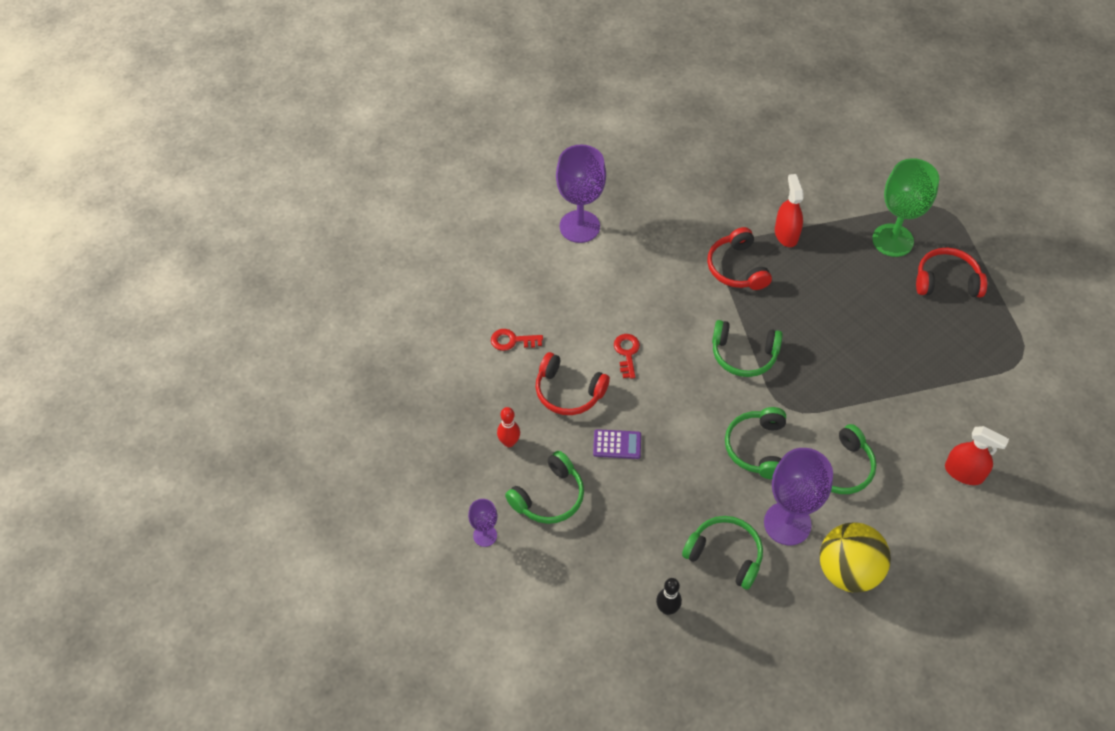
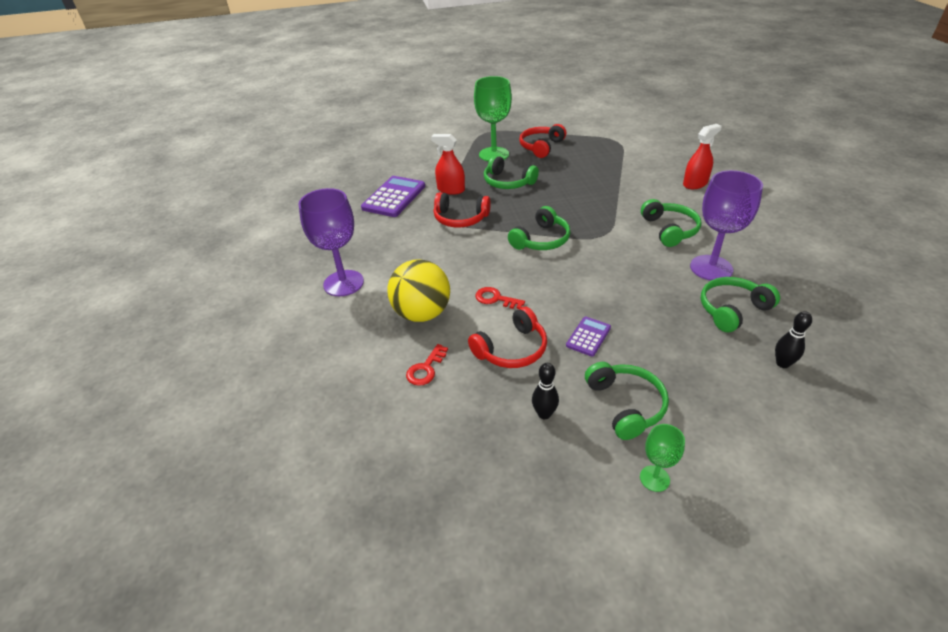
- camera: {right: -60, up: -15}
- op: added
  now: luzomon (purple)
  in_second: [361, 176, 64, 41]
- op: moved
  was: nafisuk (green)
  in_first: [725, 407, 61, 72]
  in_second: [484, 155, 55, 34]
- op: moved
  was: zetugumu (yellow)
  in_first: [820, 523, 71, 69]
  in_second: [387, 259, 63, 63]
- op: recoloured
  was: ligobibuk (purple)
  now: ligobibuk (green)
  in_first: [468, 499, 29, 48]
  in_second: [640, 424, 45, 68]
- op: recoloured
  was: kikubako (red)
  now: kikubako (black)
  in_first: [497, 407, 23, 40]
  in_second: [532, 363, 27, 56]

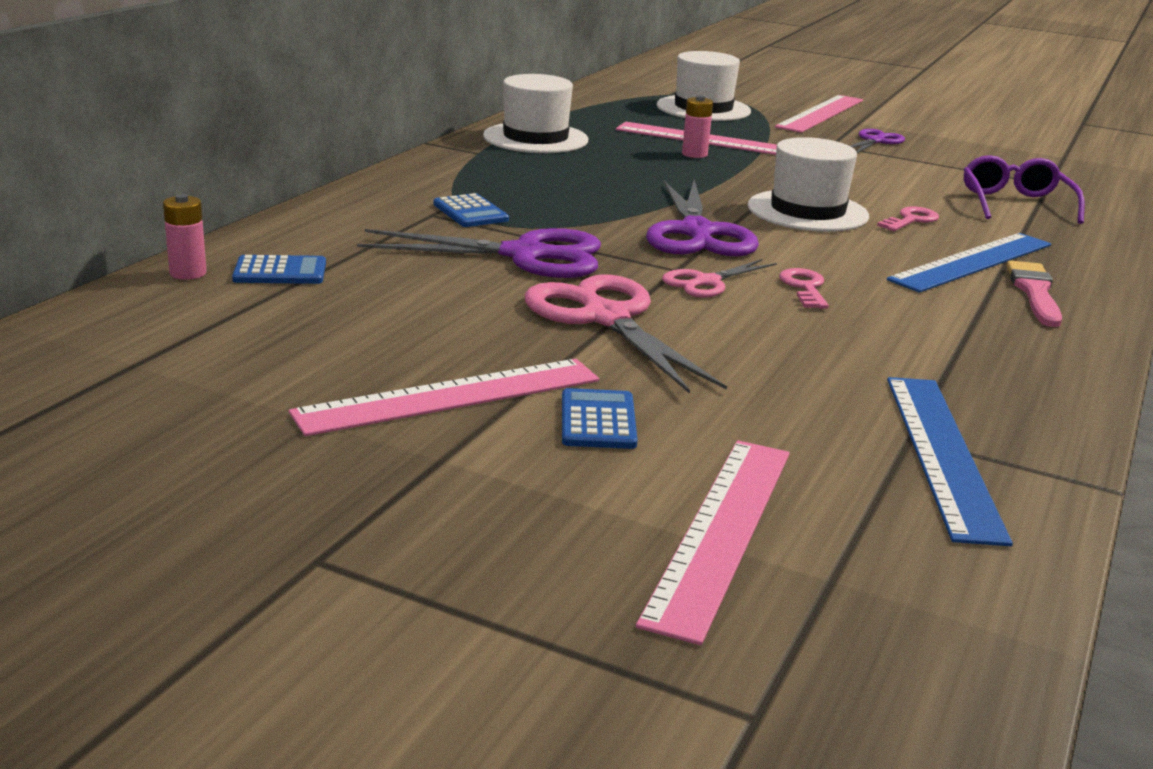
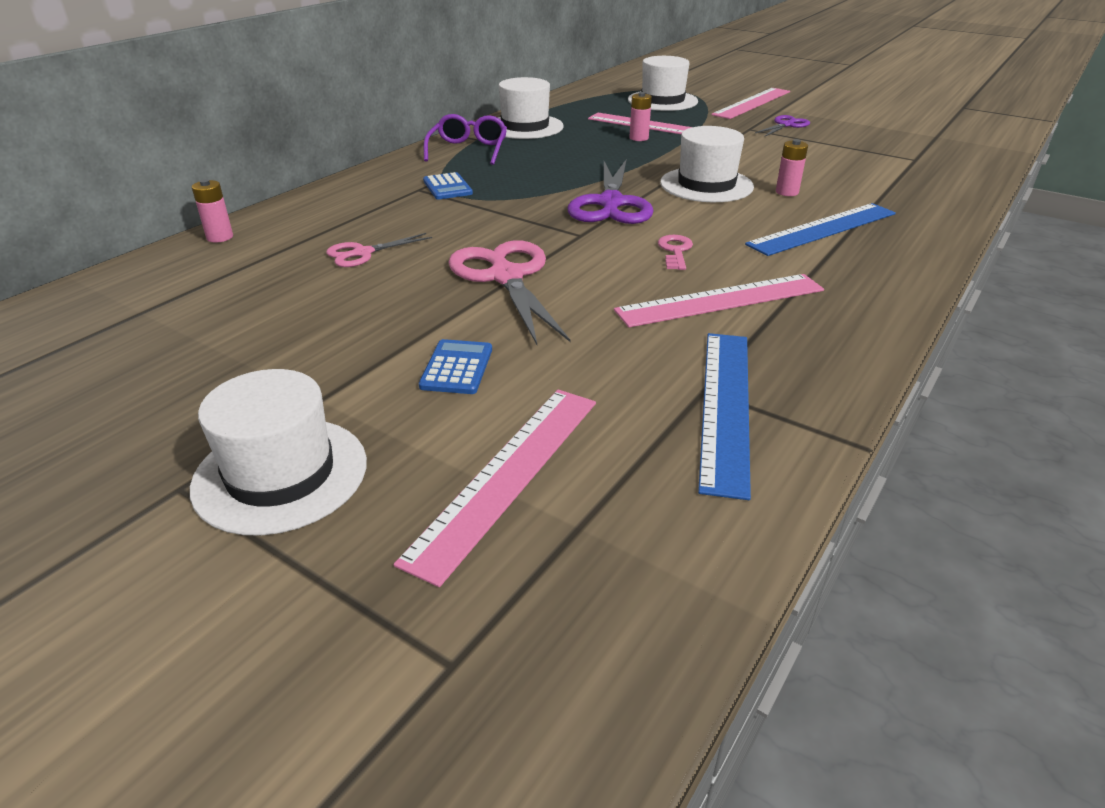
- camera: {right: 10, up: 10}
- op: removed
  was: luzomon (blue)
  in_first: [232, 255, 94, 29]
- op: removed
  was: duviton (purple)
  in_first: [357, 228, 244, 50]
- op: removed
  was: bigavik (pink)
  in_first: [1006, 260, 56, 67]
- op: added
  now: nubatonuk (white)
  in_second: [190, 369, 177, 166]
- op: moved
  was: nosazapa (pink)
  in_first: [289, 359, 310, 77]
  in_second: [614, 274, 210, 53]
- op: moved
  was: duviton (pink)
  in_first: [662, 259, 115, 39]
  in_second: [326, 233, 106, 34]
- op: moved
  was: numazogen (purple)
  in_first: [963, 155, 122, 69]
  in_second: [424, 114, 83, 51]
- op: replaced
  was: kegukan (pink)
  now: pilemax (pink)
  in_first: [877, 207, 62, 24]
  in_second: [776, 139, 32, 57]

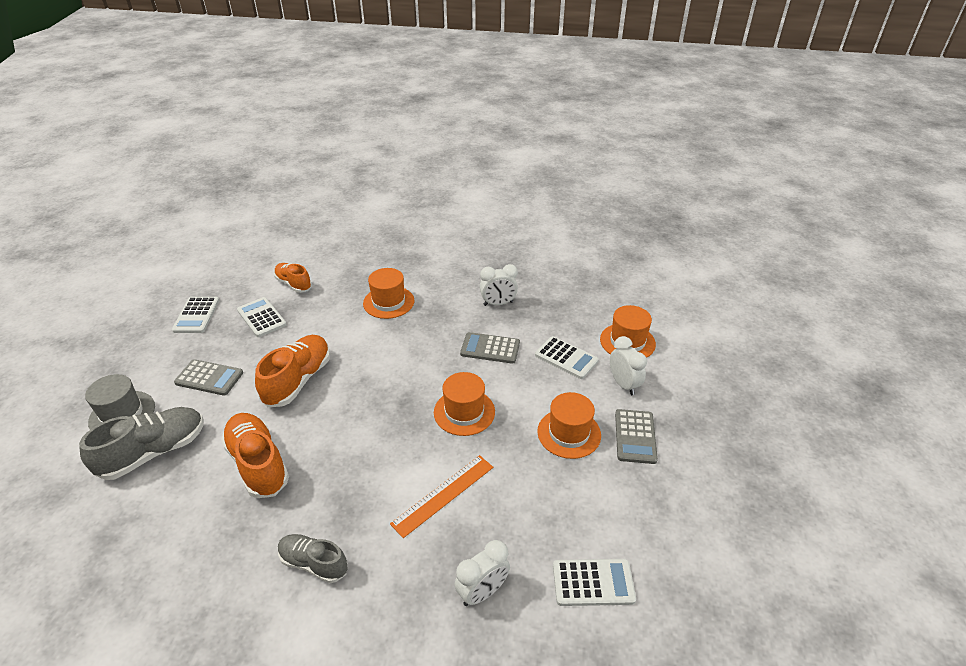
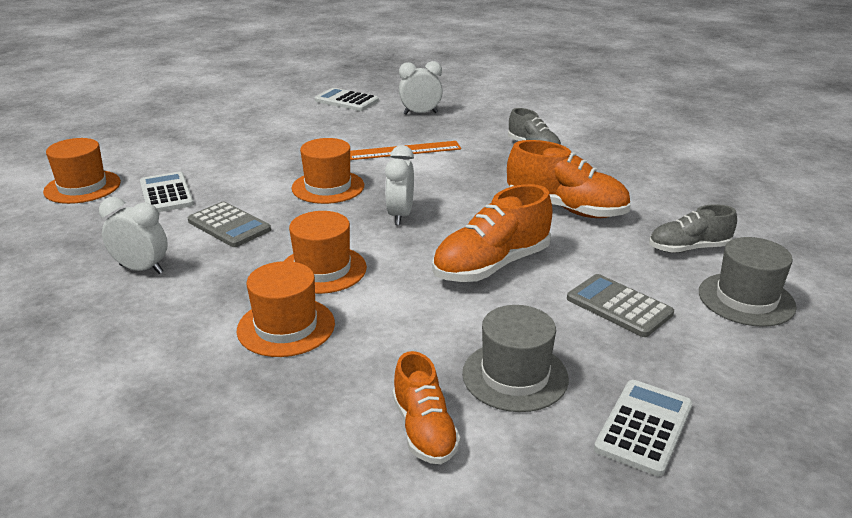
- camera: {right: -150, up: -10}
- op: removed
  was: luzomon (grey)
  in_first: [615, 409, 43, 55]
- op: moved
  was: nubatonuk (orange)
  in_first: [537, 392, 64, 67]
  in_second: [284, 211, 83, 83]
- op: moved
  was: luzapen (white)
  in_first: [610, 336, 37, 59]
  in_second: [385, 145, 29, 80]
- op: replaced
  was: luzomon (white)
  now: nubatonuk (grey)
  in_first: [237, 297, 50, 40]
  in_second: [462, 305, 107, 107]
- op: turned
  was: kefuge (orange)
  in_first: [221, 413, 68, 85]
  in_second: [507, 140, 124, 78]
  clockwise: -60
- op: resized
  was: kefuge (grey)
  in_first: [79, 407, 125, 73]
  in_second: [649, 204, 88, 49]
  ratio: 0.63

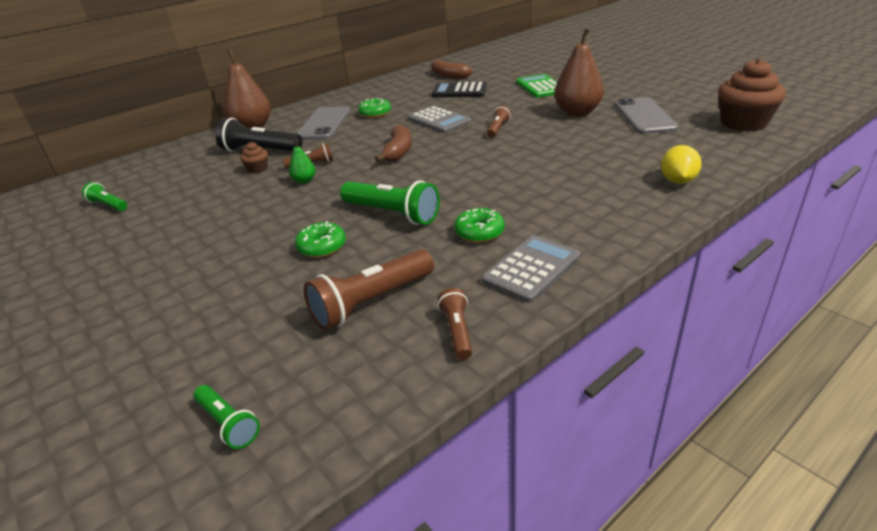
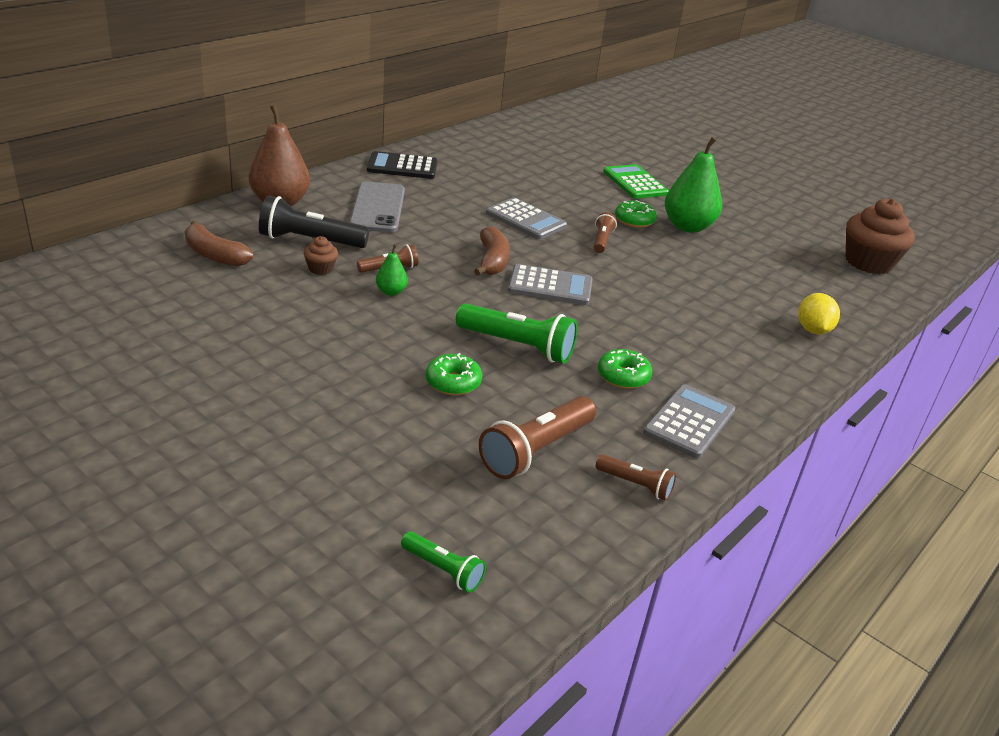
- camera: {right: -15, up: 0}
- op: removed
  was: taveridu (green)
  in_first: [82, 182, 45, 29]
- op: removed
  was: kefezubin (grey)
  in_first: [614, 97, 65, 37]
- op: added
  now: luzomon (grey)
  in_second: [508, 264, 85, 41]
- op: moved
  was: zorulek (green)
  in_first: [358, 98, 33, 20]
  in_second: [615, 200, 42, 28]
- op: moved
  was: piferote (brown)
  in_first: [431, 59, 42, 20]
  in_second: [185, 221, 69, 46]
- op: moved
  was: luzomon (black)
  in_first: [432, 82, 55, 15]
  in_second: [367, 151, 71, 28]
- op: recoloured
  was: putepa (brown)
  now: putepa (green)
  in_first: [554, 28, 50, 88]
  in_second: [665, 137, 57, 96]
- op: turned
  was: taveridu (brown)
  in_first: [437, 288, 35, 72]
  in_second: [596, 454, 80, 47]
  clockwise: 135

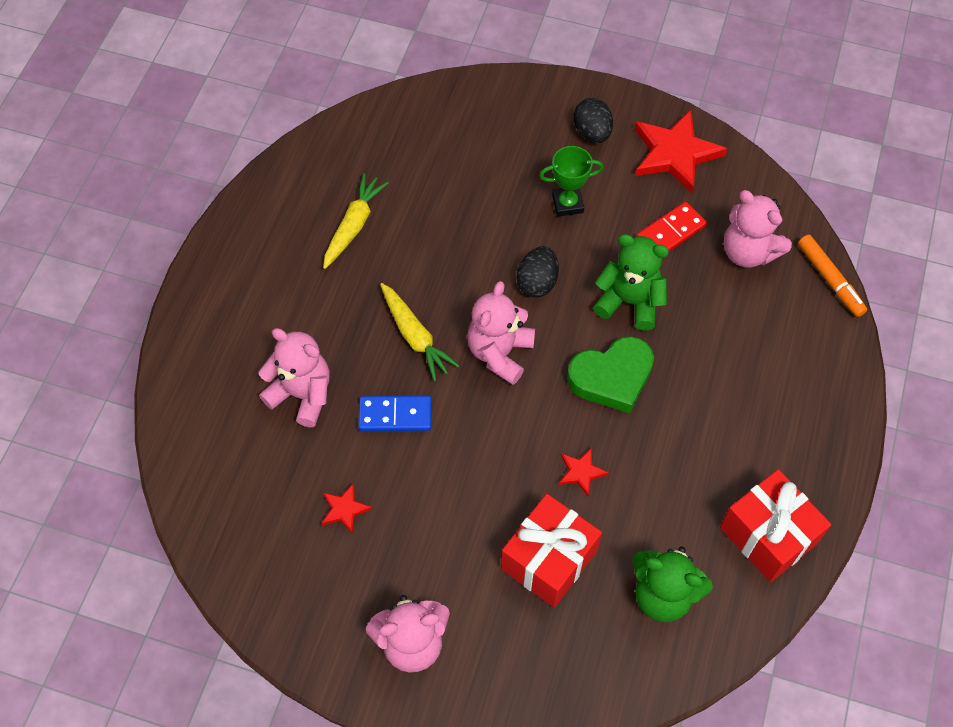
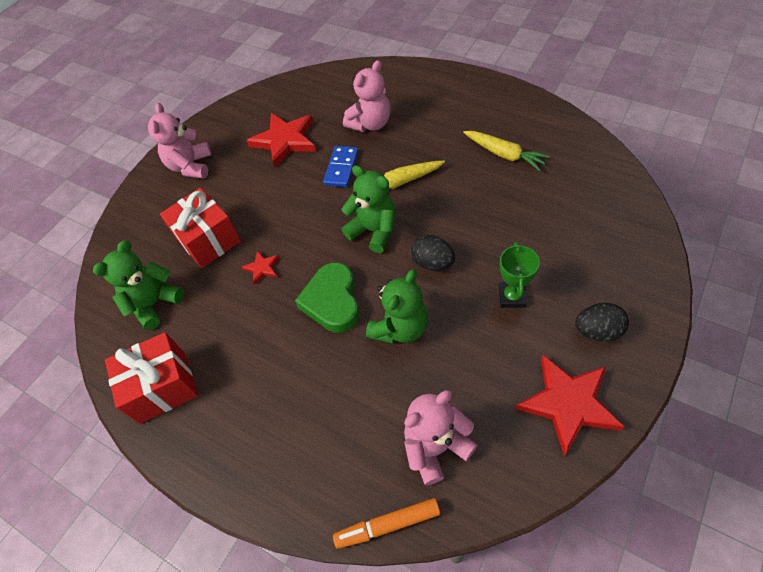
- camera: {right: 110, up: -5}
- op: removed
  was: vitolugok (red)
  in_first: [636, 202, 71, 49]
- op: recoloured
  was: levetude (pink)
  now: levetude (green)
  in_first: [467, 281, 68, 104]
  in_second: [341, 165, 55, 88]
- op: resized
  was: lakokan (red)
  in_first: [322, 483, 50, 51]
  in_second: [246, 113, 70, 55]
  ratio: 2.13

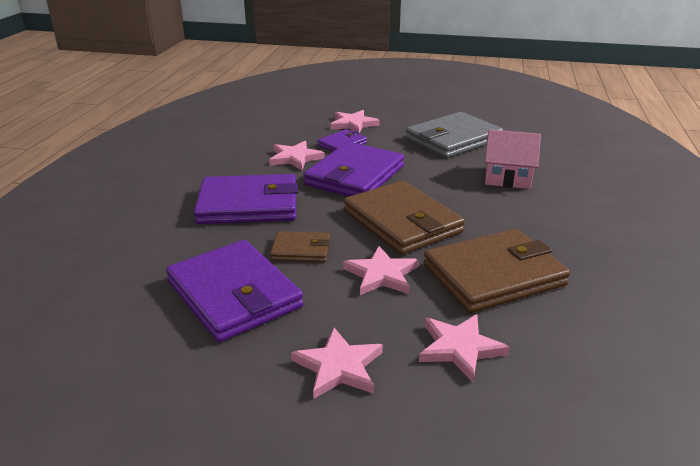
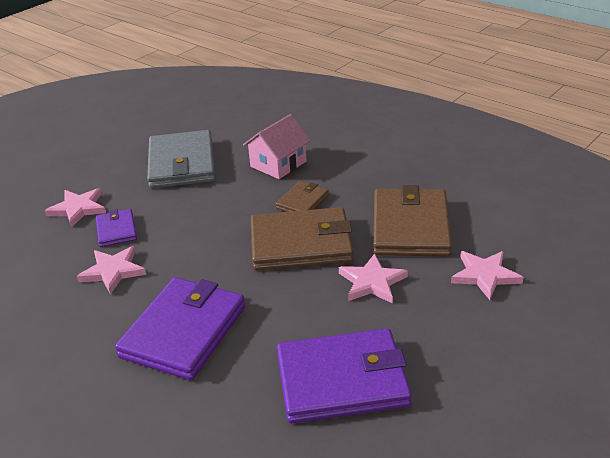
- camera: {right: -60, up: 5}
- op: removed
  was: lakokan (pink)
  in_first: [291, 328, 92, 71]
- op: removed
  was: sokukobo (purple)
  in_first: [304, 142, 100, 55]
- op: moved
  was: sokukobo (brown)
  in_first: [270, 231, 60, 31]
  in_second: [276, 181, 53, 31]

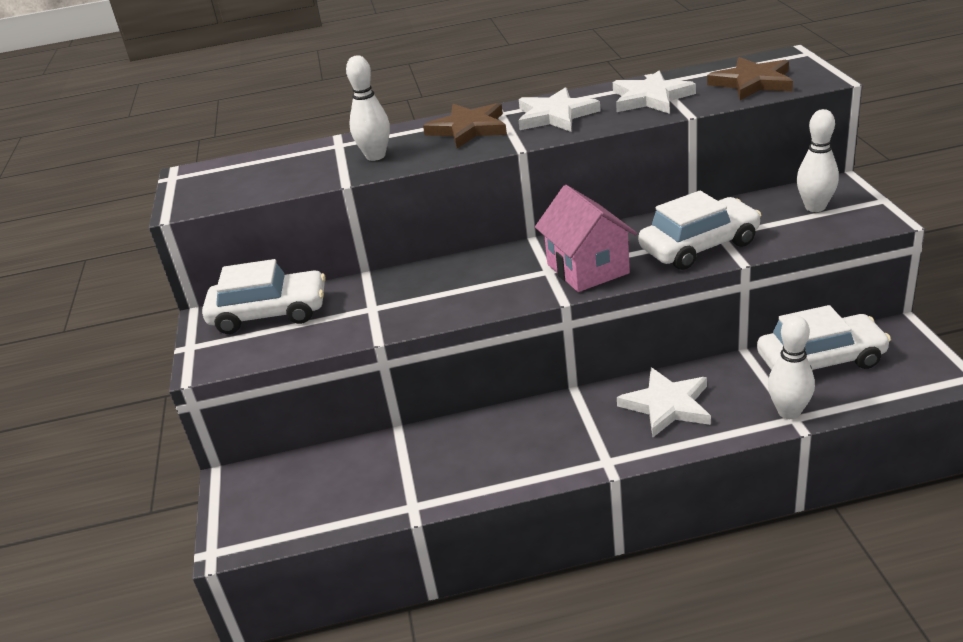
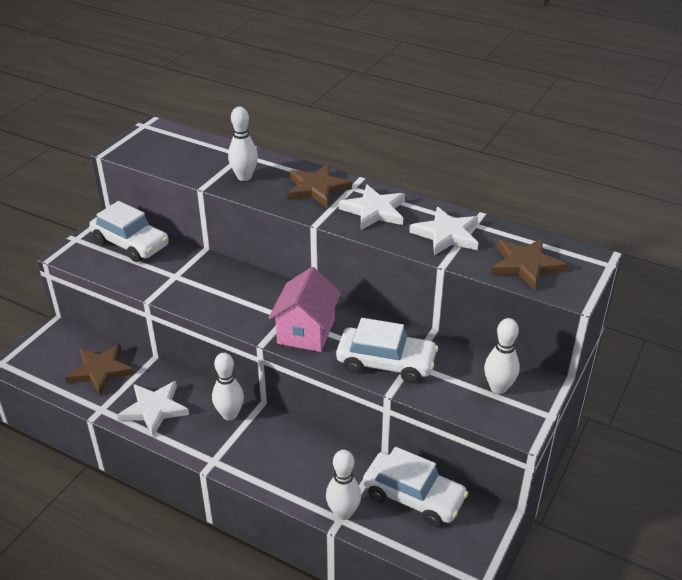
- camera: {right: 35, up: 5}
- op: added
  now: lakokan (brown)
  in_second: [65, 344, 69, 51]
- op: added
  now: kikubako (white)
  in_second: [212, 353, 32, 67]
- op: moved
  was: lakokan (white)
  in_first: [617, 368, 94, 69]
  in_second: [117, 381, 72, 55]

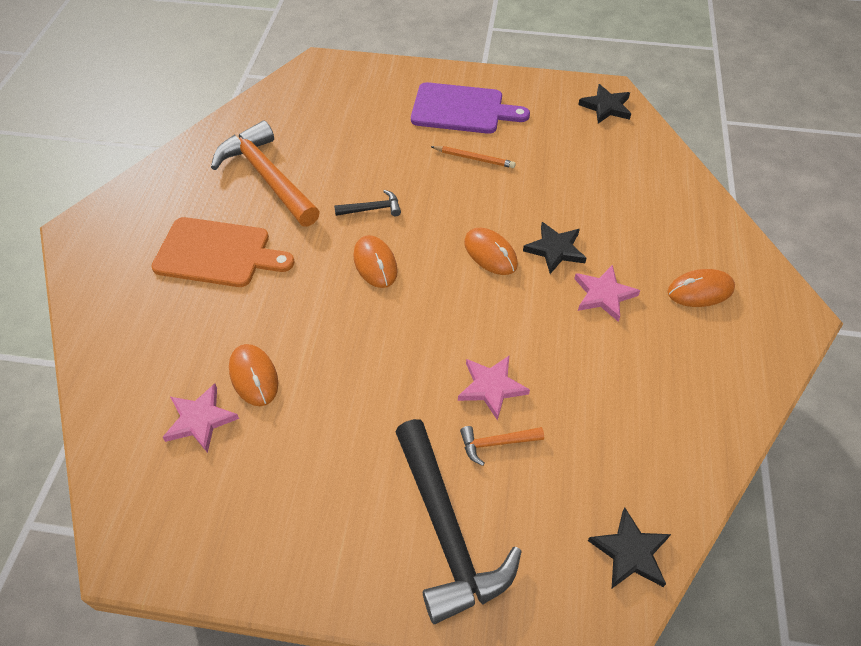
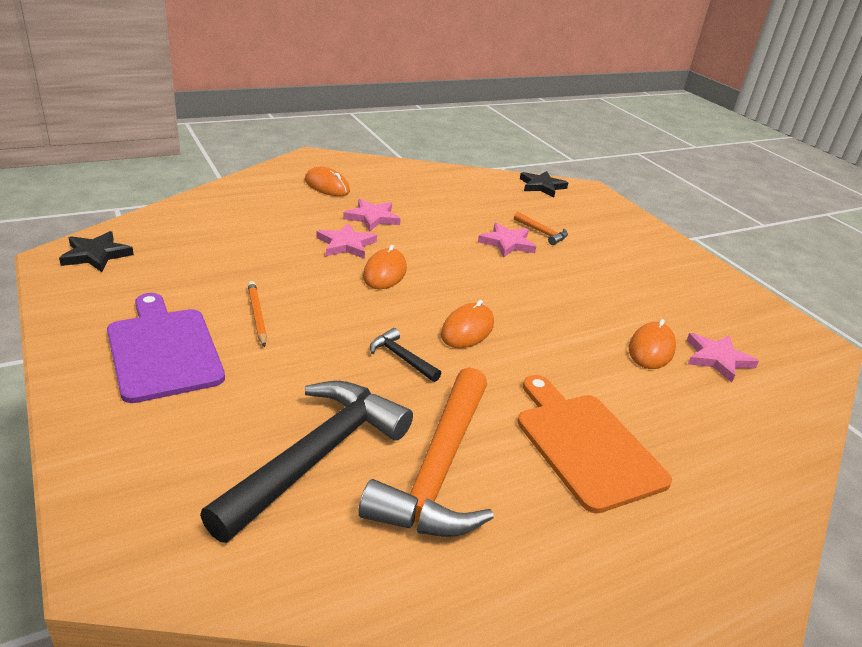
- camera: {right: -130, up: -20}
- op: moved
  was: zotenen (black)
  in_first: [395, 419, 127, 205]
  in_second: [200, 381, 213, 162]
- op: recoloured
  was: lakokan (black)
  now: lakokan (pink)
  in_first: [523, 222, 64, 52]
  in_second: [317, 223, 60, 36]

